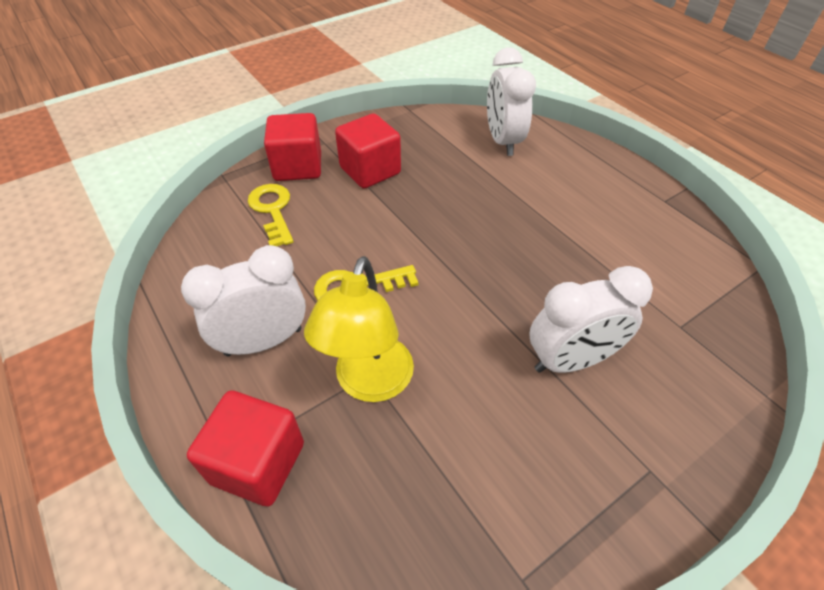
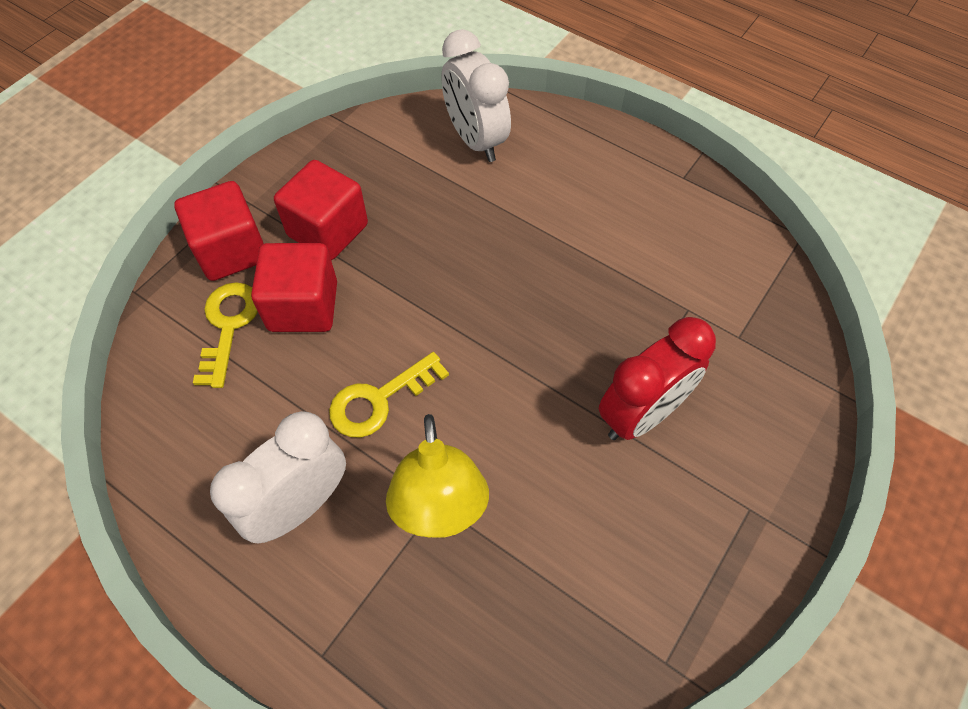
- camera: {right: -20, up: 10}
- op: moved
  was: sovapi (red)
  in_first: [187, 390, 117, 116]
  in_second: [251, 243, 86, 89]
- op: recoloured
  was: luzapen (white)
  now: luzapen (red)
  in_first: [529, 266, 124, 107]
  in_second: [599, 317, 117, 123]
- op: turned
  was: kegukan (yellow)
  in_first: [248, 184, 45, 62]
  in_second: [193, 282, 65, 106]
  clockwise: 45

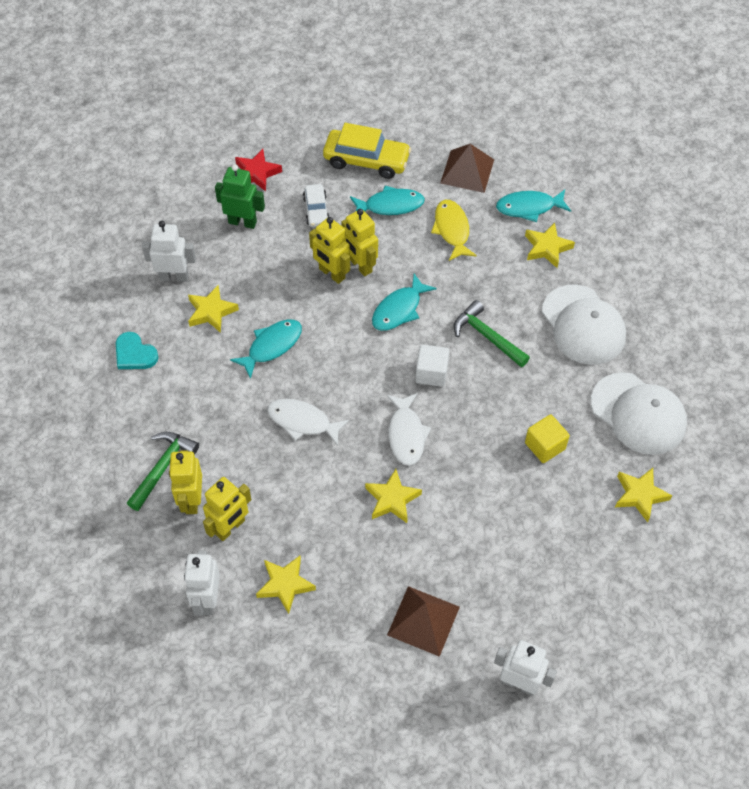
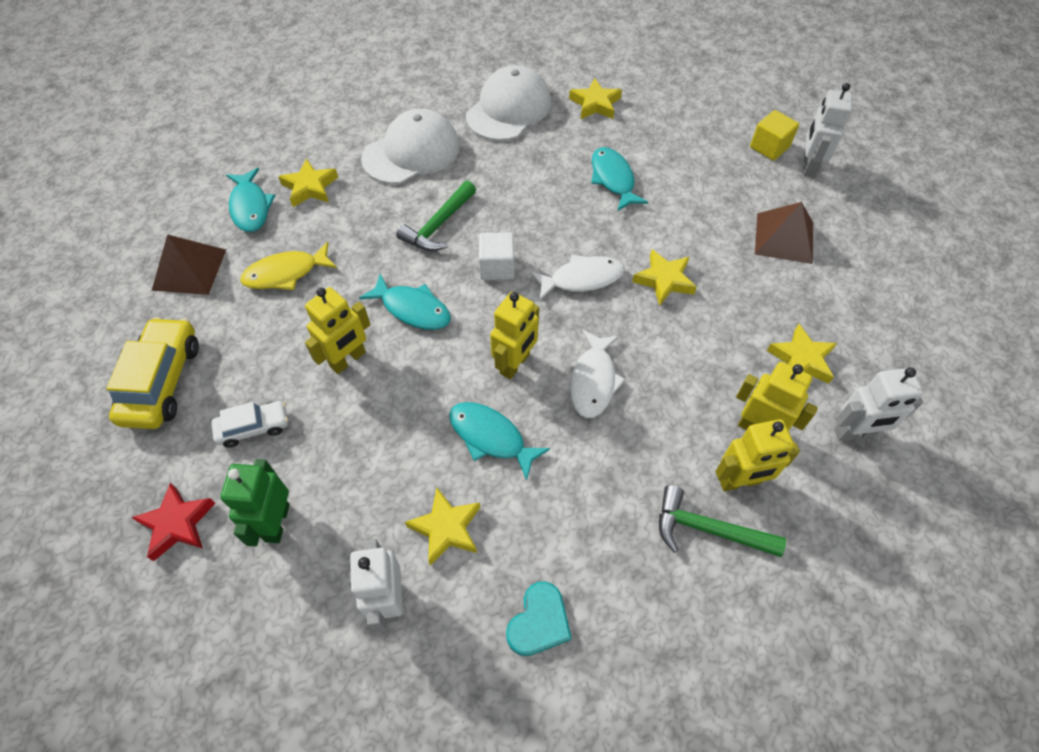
- camera: {right: -100, up: 0}
- op: moved
  was: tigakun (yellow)
  in_first: [309, 217, 41, 67]
  in_second: [490, 292, 49, 87]
- op: moved
  was: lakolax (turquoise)
  in_first: [350, 186, 75, 29]
  in_second: [591, 147, 57, 65]
- op: moved
  was: sovapi (yellow)
  in_first: [525, 414, 45, 49]
  in_second: [750, 110, 49, 51]

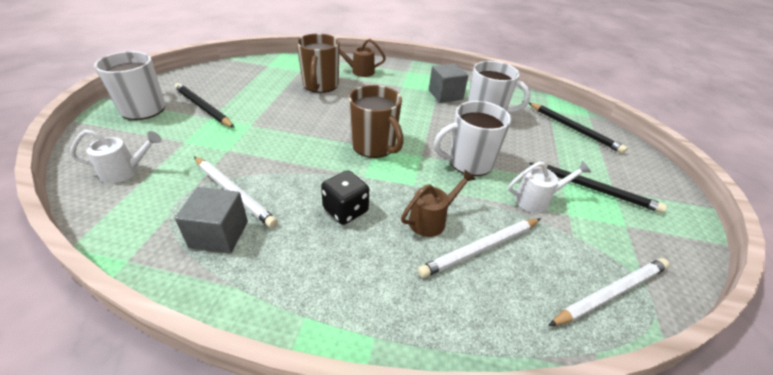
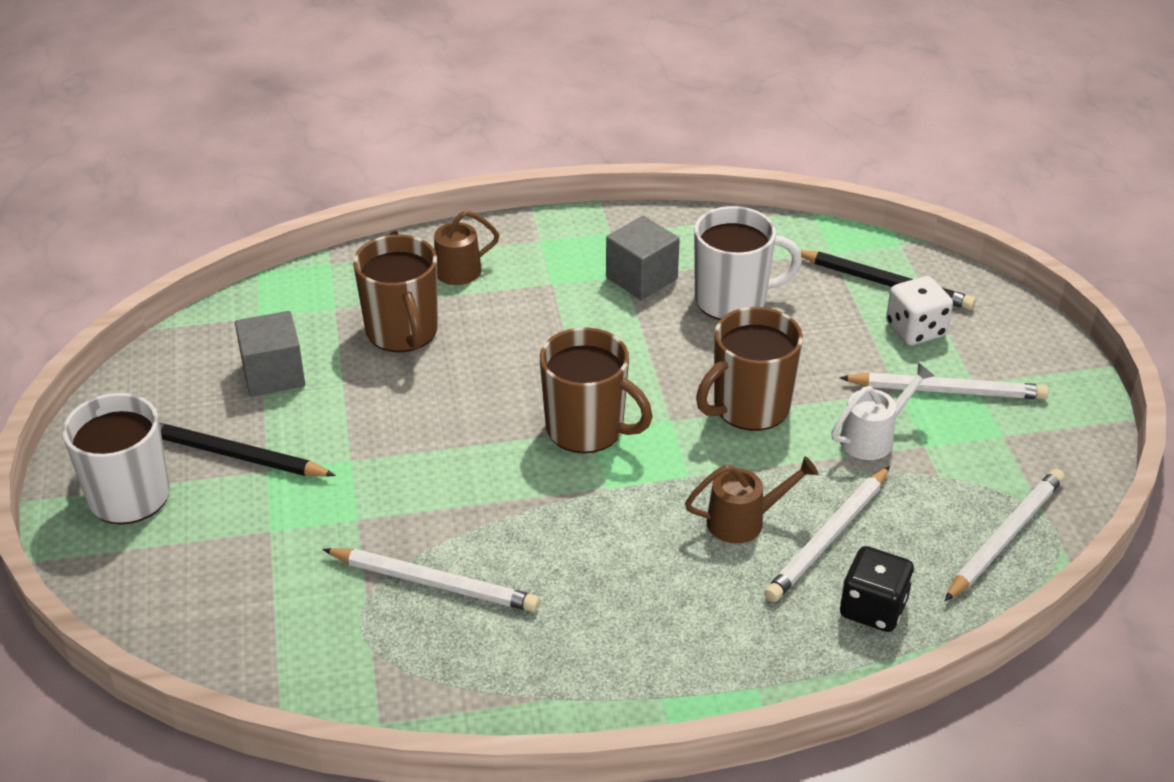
- camera: {right: -20, up: 0}
- op: removed
  was: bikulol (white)
  in_first: [70, 129, 92, 54]
- op: added
  now: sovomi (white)
  in_second: [886, 276, 67, 69]
- op: moved
  was: sovapi (grey)
  in_first: [175, 187, 73, 67]
  in_second: [235, 311, 70, 86]
- op: moved
  was: sovomi (black)
  in_first: [321, 170, 48, 55]
  in_second: [840, 546, 74, 86]
- op: recoloured
  was: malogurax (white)
  now: malogurax (brown)
  in_first: [434, 101, 77, 75]
  in_second: [696, 307, 107, 124]
- op: recoloured
  was: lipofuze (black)
  now: lipofuze (white)
  in_first: [530, 163, 137, 50]
  in_second: [839, 373, 210, 26]
- op: turned
  was: bikulol (brown)
  in_first: [401, 170, 75, 67]
  in_second: [685, 456, 133, 88]
  clockwise: 45

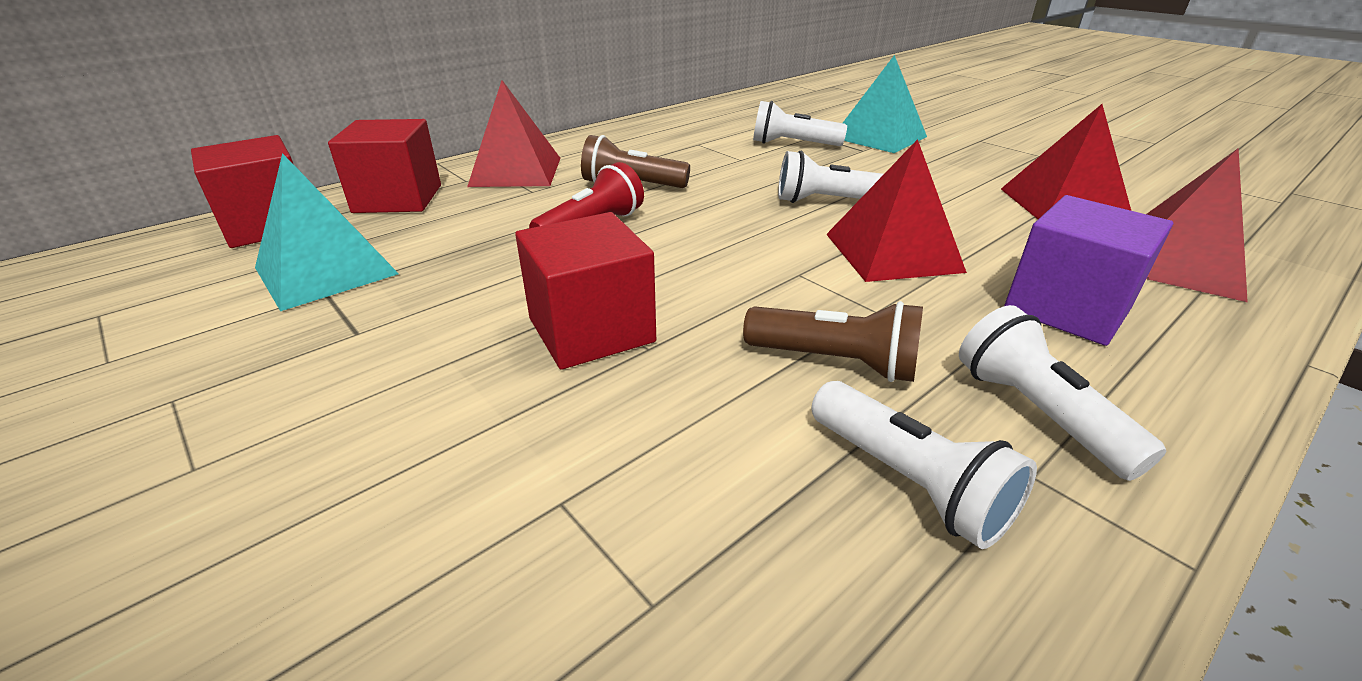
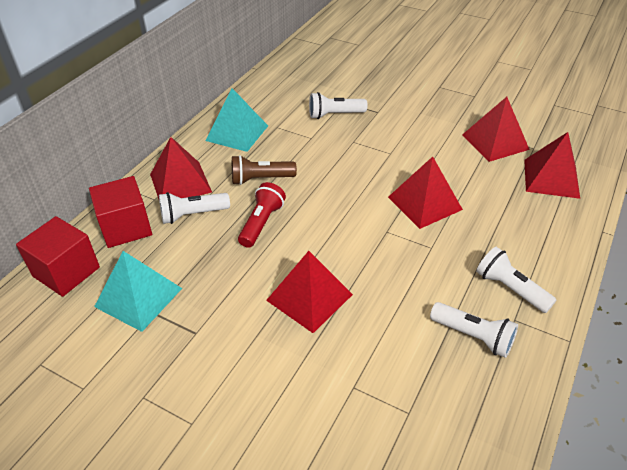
- camera: {right: -20, up: 10}
- op: removed
  was: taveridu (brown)
  in_first: [743, 301, 180, 81]
- op: removed
  was: sovapi (purple)
  in_first: [1004, 195, 169, 151]
- op: moved
  was: taveridu (white)
  in_first: [778, 151, 106, 52]
  in_second: [159, 192, 71, 32]
- op: moved
  was: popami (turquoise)
  in_first: [843, 55, 84, 98]
  in_second: [205, 88, 63, 64]
- op: replaced
  was: sovapi (red)
  now: popami (red)
  in_first: [515, 212, 141, 158]
  in_second: [266, 251, 87, 82]

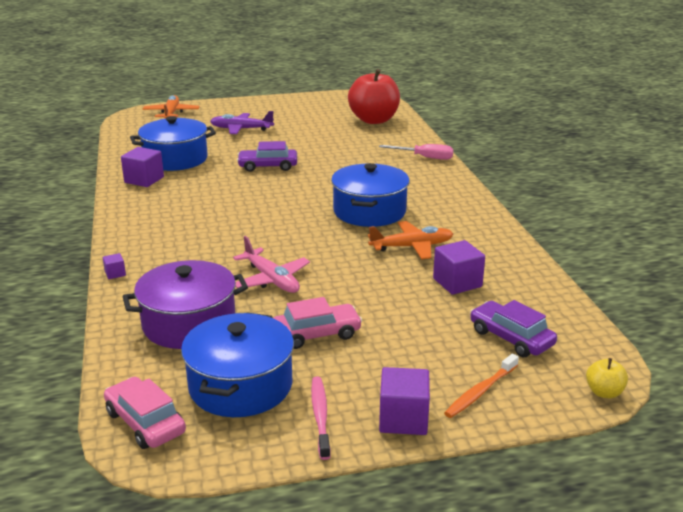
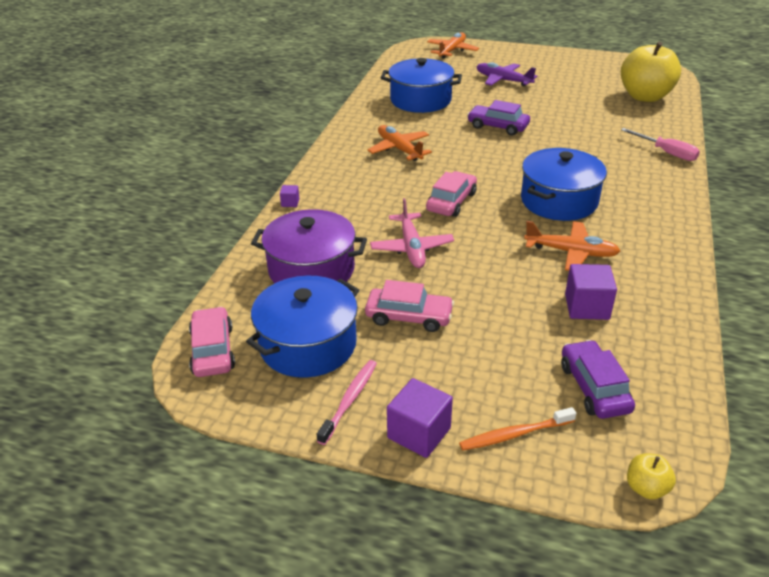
- camera: {right: 30, up: 10}
- op: removed
  was: sovapi (purple)
  in_first: [121, 147, 43, 40]
- op: added
  now: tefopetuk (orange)
  in_second: [368, 125, 64, 36]
- op: added
  now: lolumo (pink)
  in_second: [426, 171, 51, 46]
- op: recoloured
  was: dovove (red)
  now: dovove (yellow)
  in_first: [348, 69, 52, 55]
  in_second: [621, 42, 60, 60]

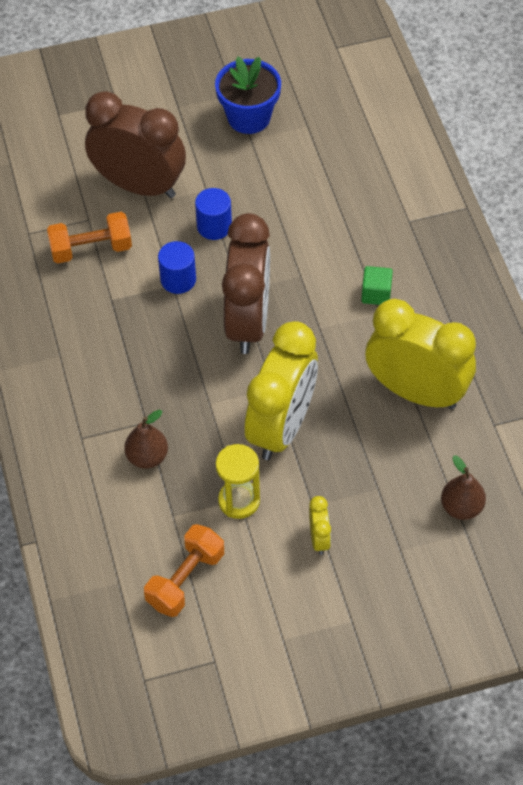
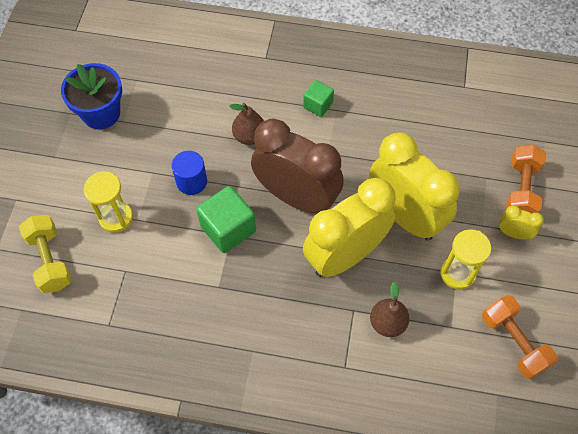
- camera: {right: -65, up: 5}
- op: added
  now: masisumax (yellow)
  in_second: [19, 215, 53, 78]
- op: moved
  was: masisumax (orange)
  in_first: [47, 212, 85, 51]
  in_second: [506, 145, 40, 68]
- op: moved
  was: luzapen (yellow)
  in_first: [365, 299, 111, 110]
  in_second: [303, 178, 93, 99]
- op: moved
  was: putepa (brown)
  in_first: [441, 456, 45, 64]
  in_second: [229, 103, 35, 42]
- op: replaced
  was: luzapen (brown)
  now: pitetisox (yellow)
  in_first: [85, 91, 101, 107]
  in_second: [83, 171, 50, 62]
- op: replaced
  was: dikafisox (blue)
  now: sovapi (green)
  in_first: [158, 241, 38, 53]
  in_second: [196, 186, 60, 67]

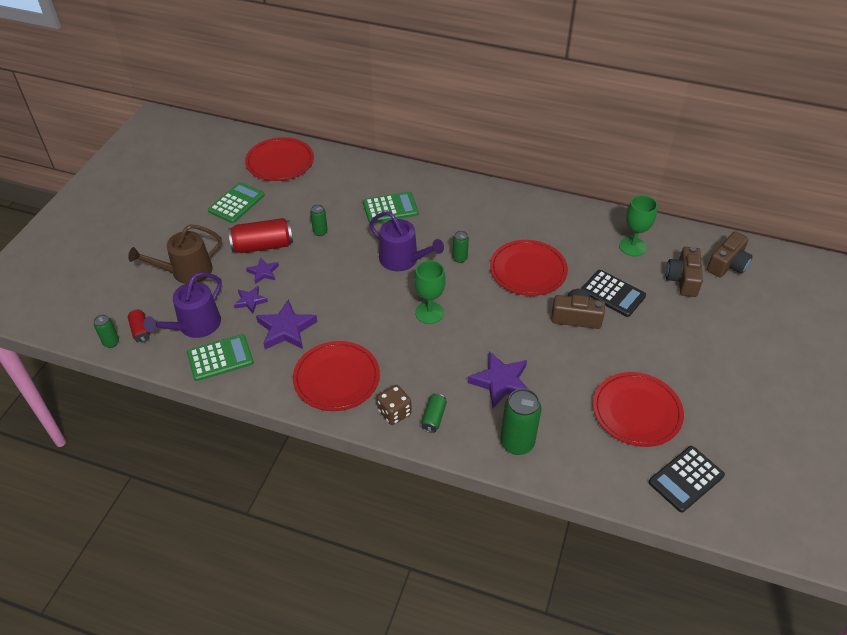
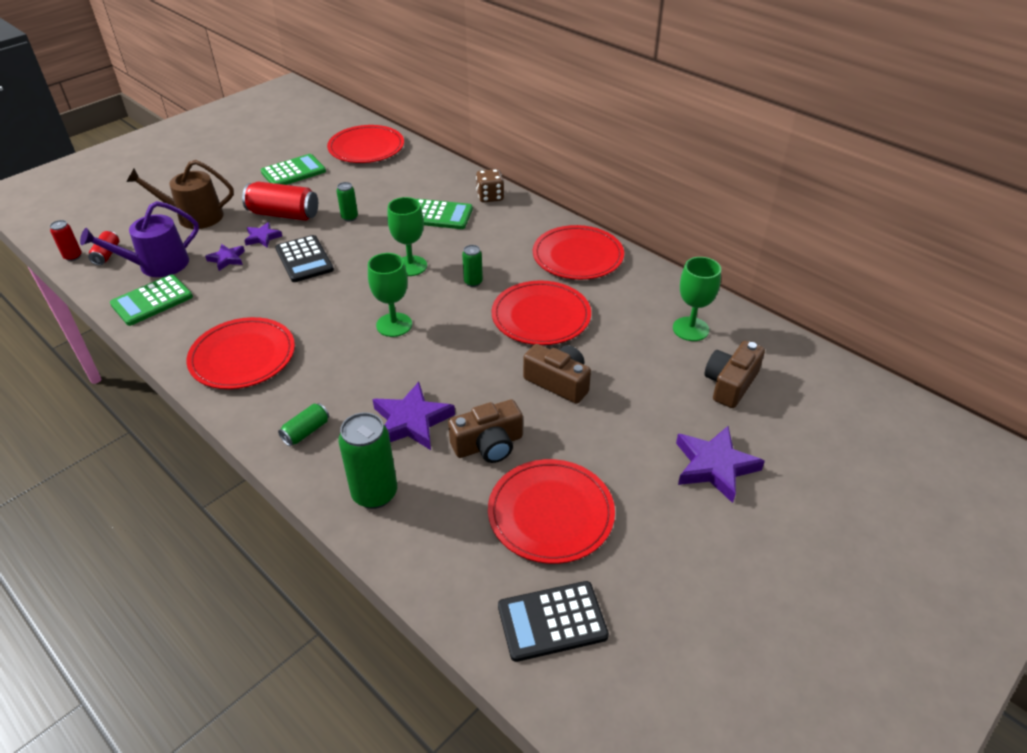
- camera: {right: 25, up: -5}
- op: added
  now: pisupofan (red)
  in_second: [533, 225, 91, 55]
- op: moved
  was: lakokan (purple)
  in_first: [256, 299, 61, 50]
  in_second: [676, 426, 89, 77]
- op: moved
  was: sovomi (brown)
  in_first: [377, 385, 35, 40]
  in_second: [476, 169, 28, 34]
- op: moved
  was: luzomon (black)
  in_first: [581, 270, 65, 47]
  in_second: [275, 235, 59, 47]
- op: moved
  was: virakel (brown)
  in_first: [707, 231, 46, 47]
  in_second: [448, 399, 75, 64]
- op: replaced
  was: bikulol (purple)
  now: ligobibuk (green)
  in_first: [369, 211, 75, 60]
  in_second: [387, 197, 40, 79]
- op: recoloured
  was: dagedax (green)
  now: dagedax (red)
  in_first: [94, 314, 25, 34]
  in_second: [50, 220, 32, 41]
- op: turned
  was: luzomon (green)
  in_first: [187, 334, 67, 47]
  in_second: [110, 274, 83, 52]
  clockwise: 135

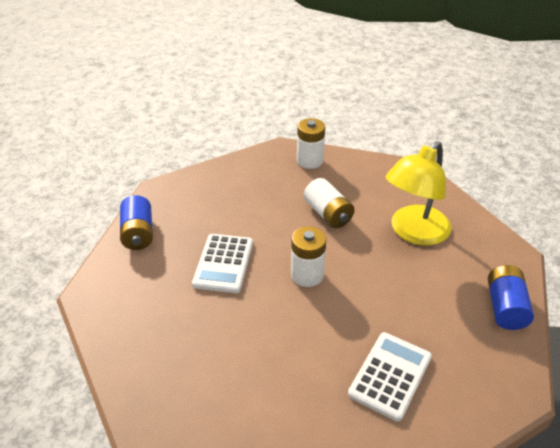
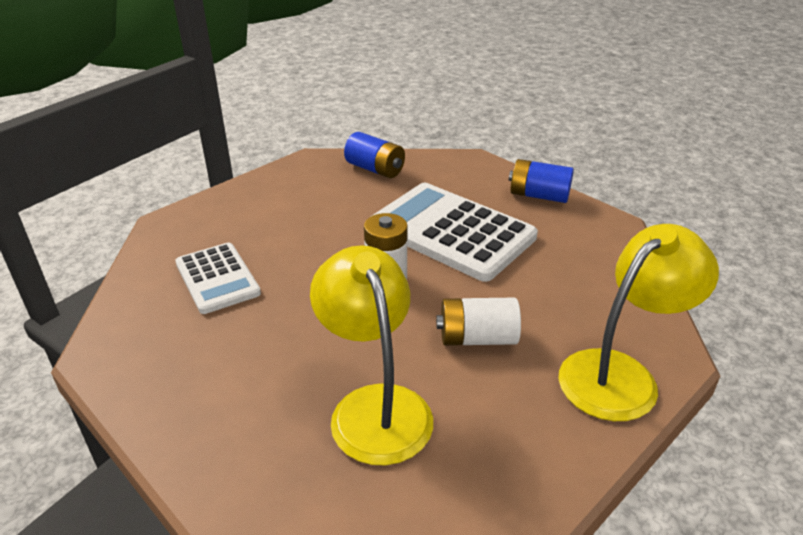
- camera: {right: 120, up: -5}
- op: moved
  was: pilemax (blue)
  in_first: [488, 265, 46, 65]
  in_second: [344, 132, 61, 46]
- op: replaced
  was: pilemax (white)
  now: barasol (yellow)
  in_first: [297, 118, 28, 51]
  in_second: [558, 224, 161, 197]
- op: resized
  was: luzomon (white)
  in_first: [192, 234, 61, 59]
  in_second: [372, 183, 166, 99]
  ratio: 1.72

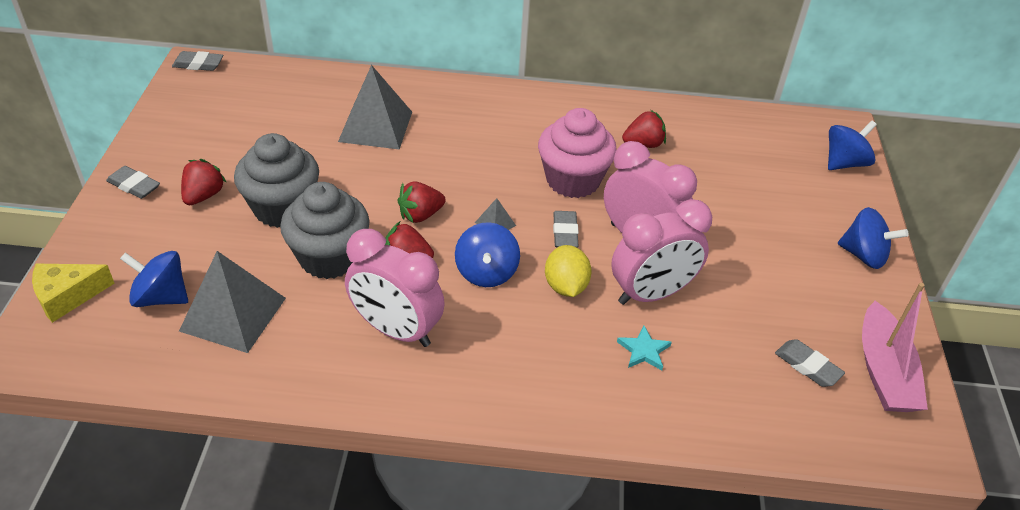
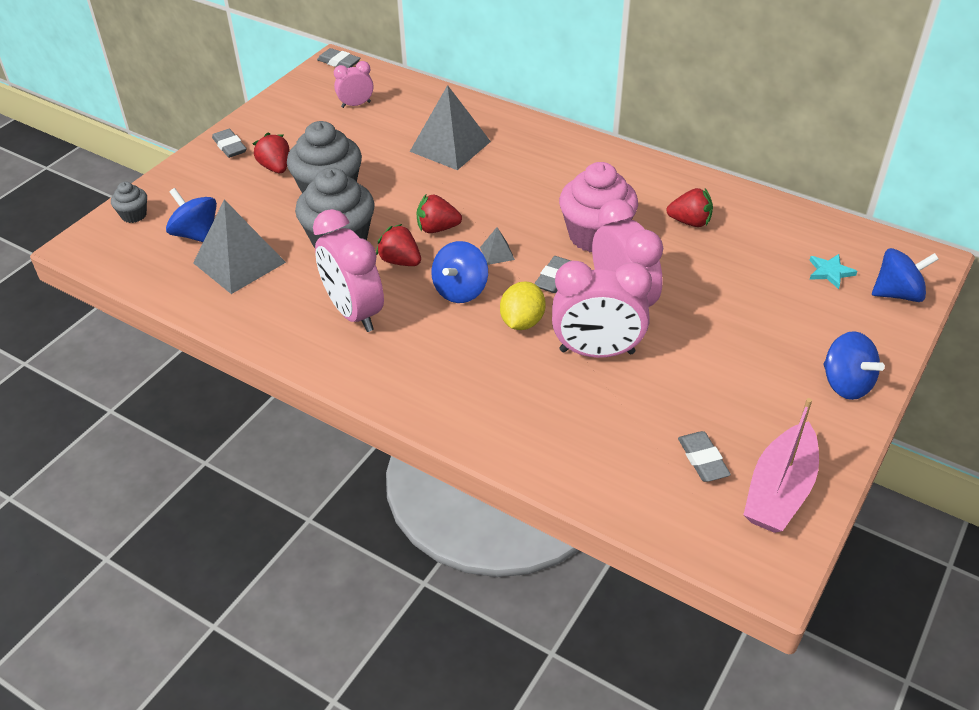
- camera: {right: 30, up: 0}
- op: added
  now: luzapen (pink)
  in_second: [334, 61, 39, 47]
- op: moved
  was: lakokan (turquoise)
  in_first: [617, 325, 55, 45]
  in_second: [809, 254, 48, 35]
- op: replaced
  was: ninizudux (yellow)
  now: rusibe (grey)
  in_first: [32, 264, 83, 59]
  in_second: [111, 182, 36, 41]
- op: turned
  was: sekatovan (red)
  in_first: [181, 159, 46, 46]
  in_second: [252, 132, 37, 41]
  clockwise: -75

